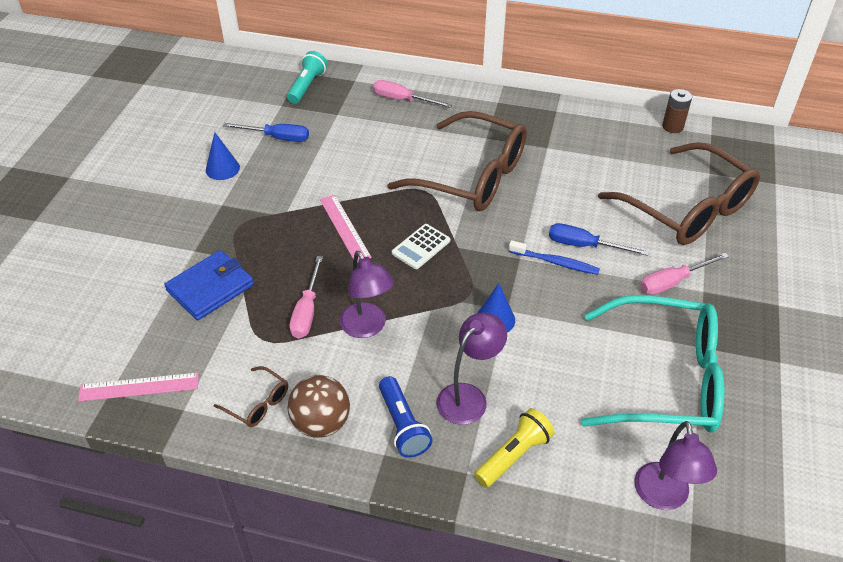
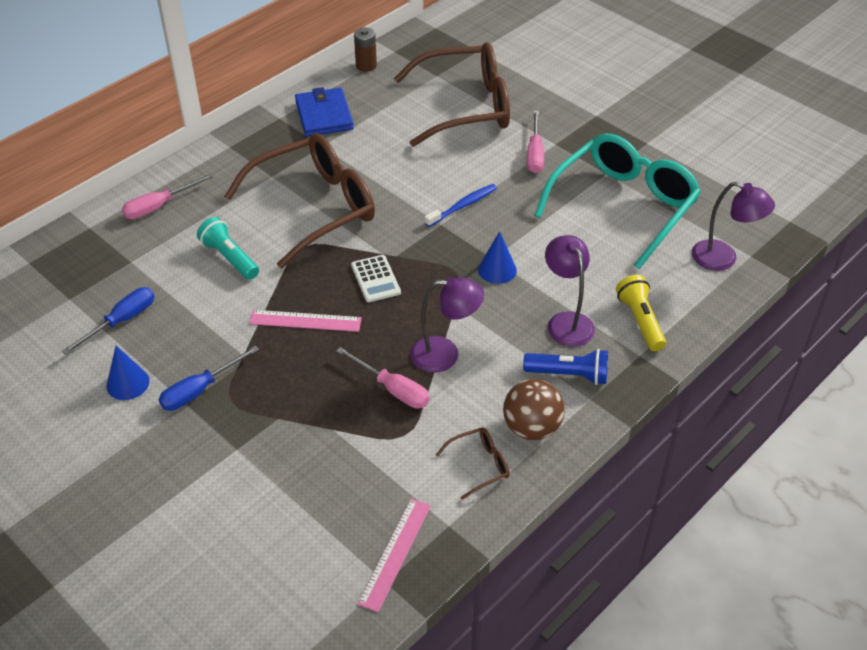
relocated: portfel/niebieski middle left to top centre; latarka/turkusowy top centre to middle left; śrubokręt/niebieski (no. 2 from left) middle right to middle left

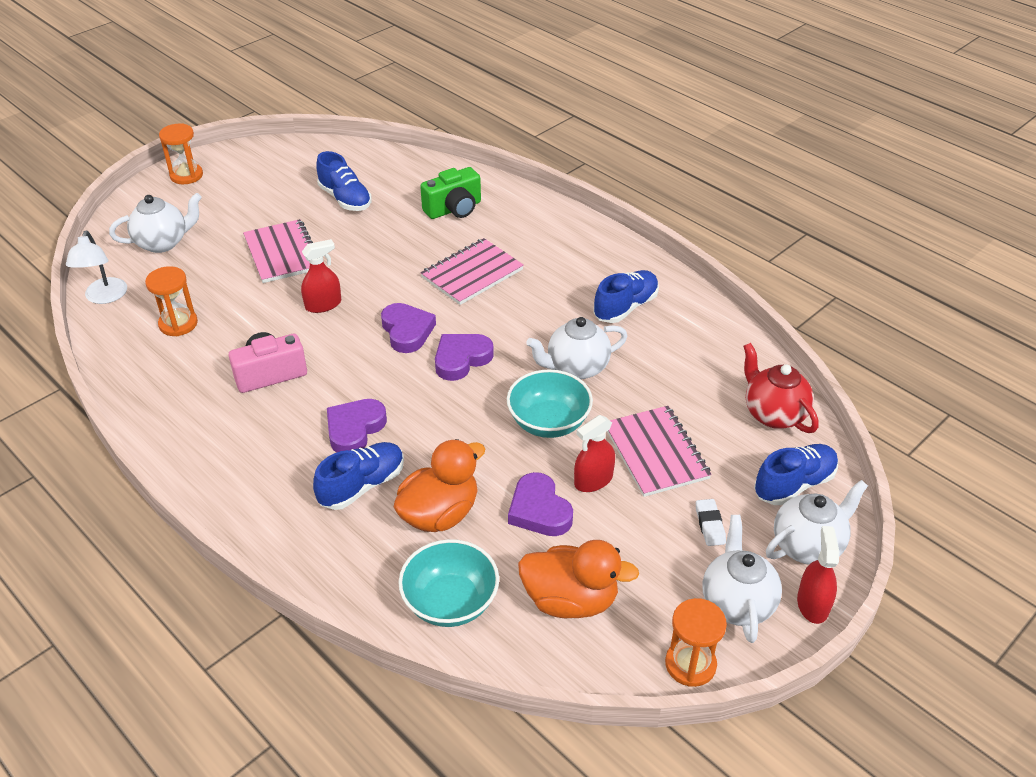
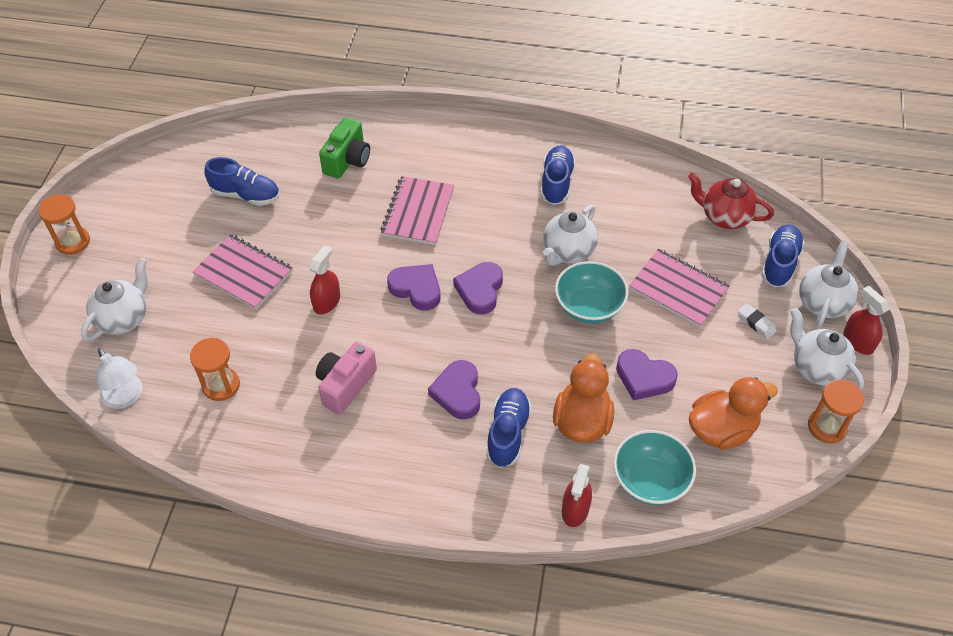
relocated: spryskiwacz/czerwony (no. 2 from left) centre to bottom centre

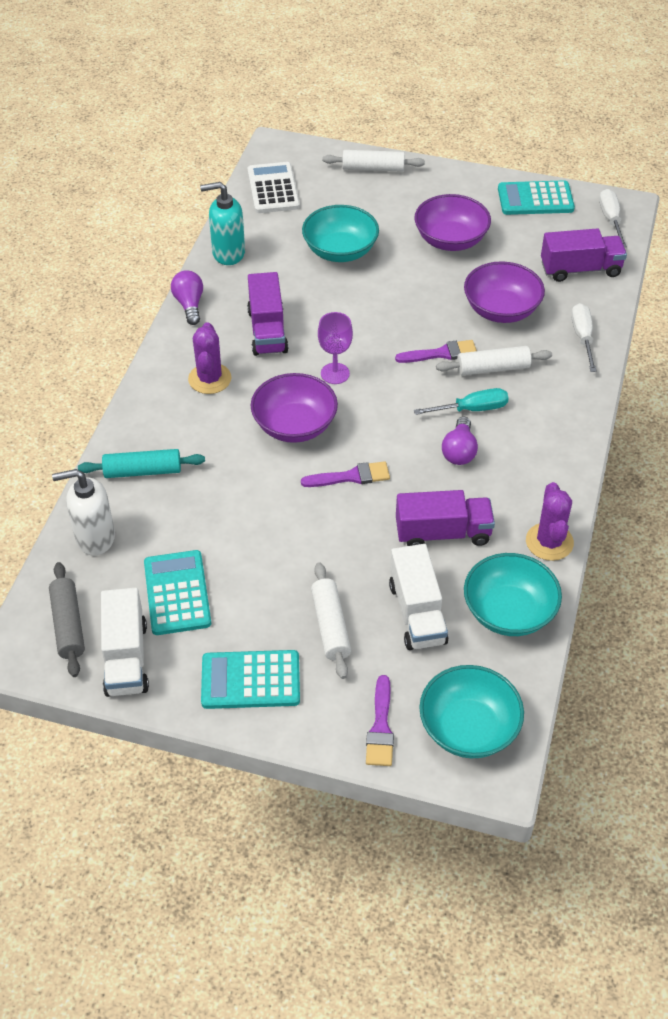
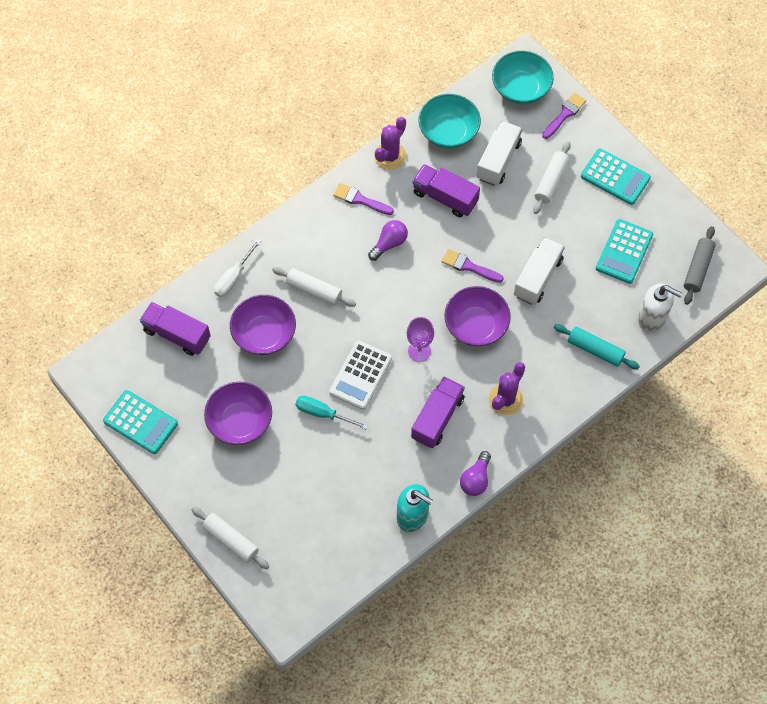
missing: miska/turkusowy (no. 1 from left) top centre; śrubokręt/biały (no. 2 from left) top right
relocated: ciężarówka/biały (no. 1 from left in the first image) middle left to ciężarówka/biały (no. 2 from left) middle right; kalkulator/biały top centre to centre; pędzel/fioletowy (no. 3 from left in the first image) centre to pędzel/fioletowy (no. 1 from left) top centre; śrubokręt/turkusowy middle right to centre

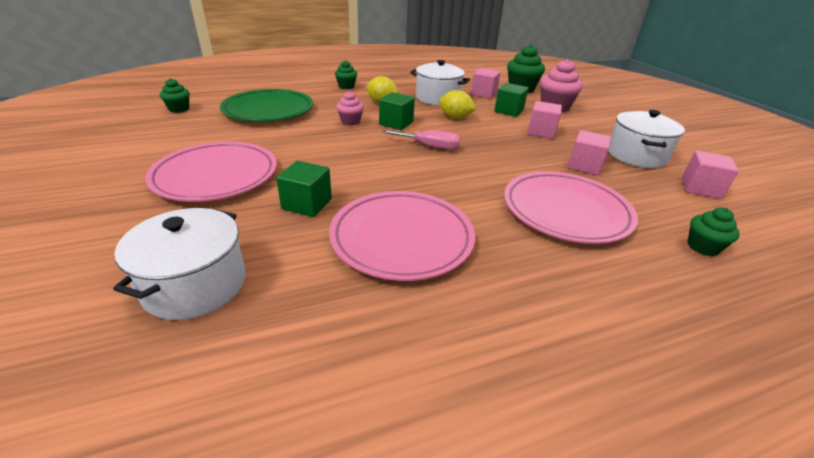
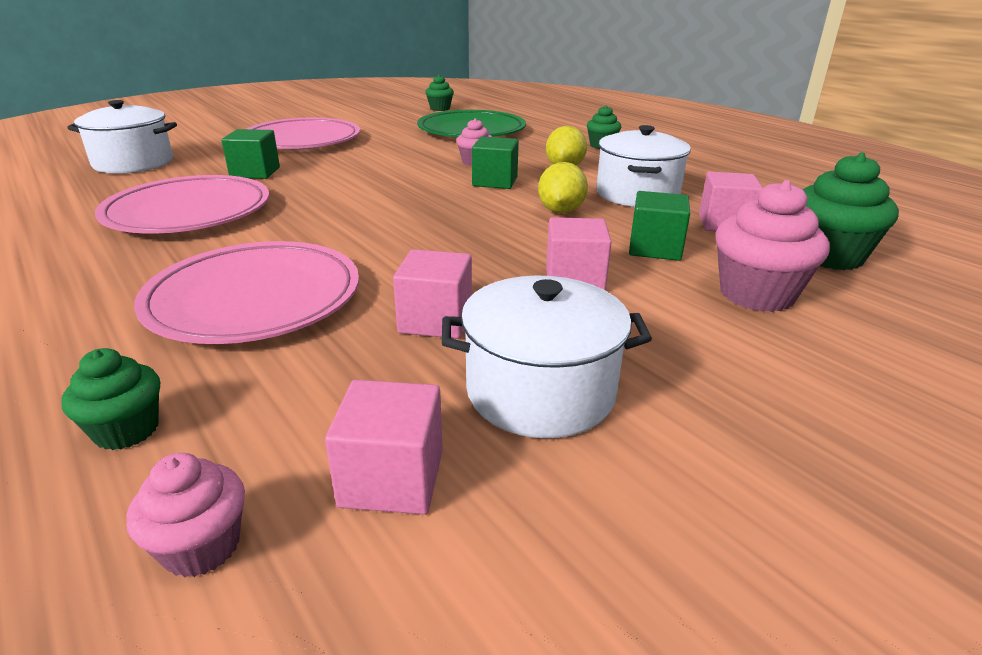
missing: śrubokręt/różowy top centre
appeared: muffinka/różowy (no. 1 from left) bottom left

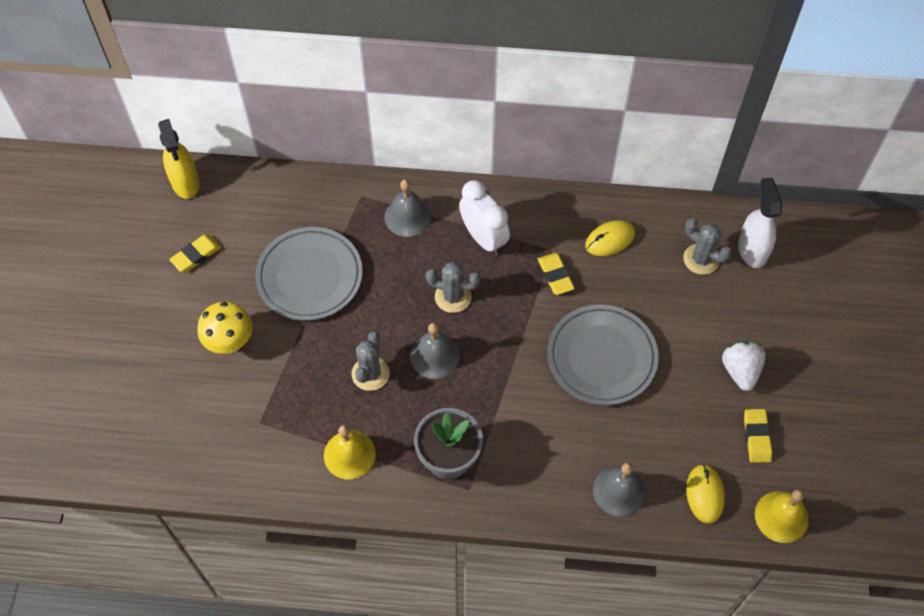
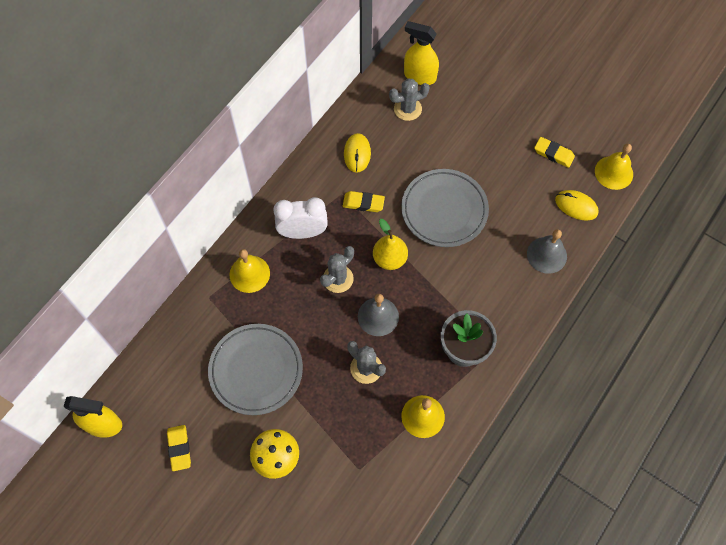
missing: truskawka/biały middle right
appeared: gruszka/żółty centre
colour: dzwonek/szary (no. 1 from left) centre to dzwonek/żółty (no. 1 from left) centre; spryskiwacz/biały middle right to spryskiwacz/żółty (no. 2 from left) top centre

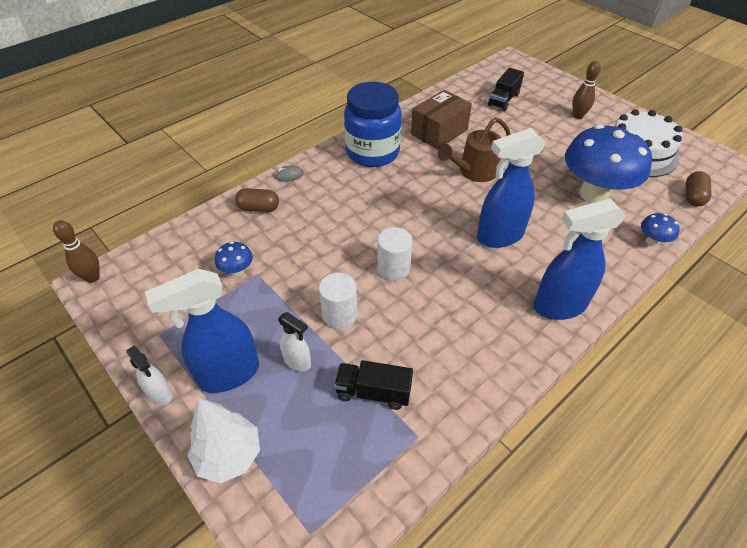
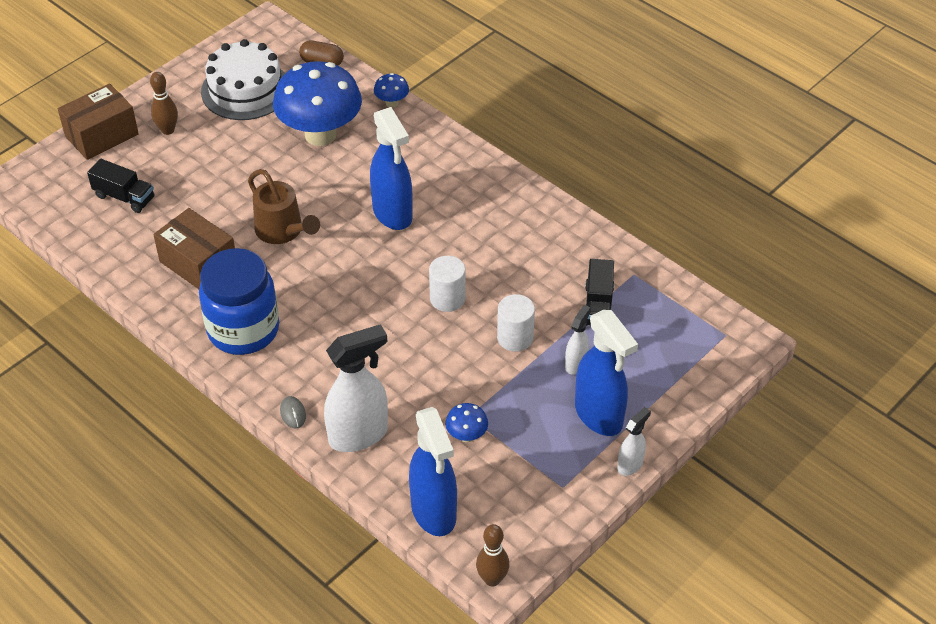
missing: drzewko/biały bottom left
appeared: pudełko/brązowy (no. 1 from left) top left
relocated: spryskiwacz/niebieski (no. 3 from left in the first image) middle right to spryskiwacz/niebieski (no. 2 from left) bottom centre
exchanged: kapsułka/brązowy (no. 1 from left) centre to spryskiwacz/biały (no. 1 from left) centre

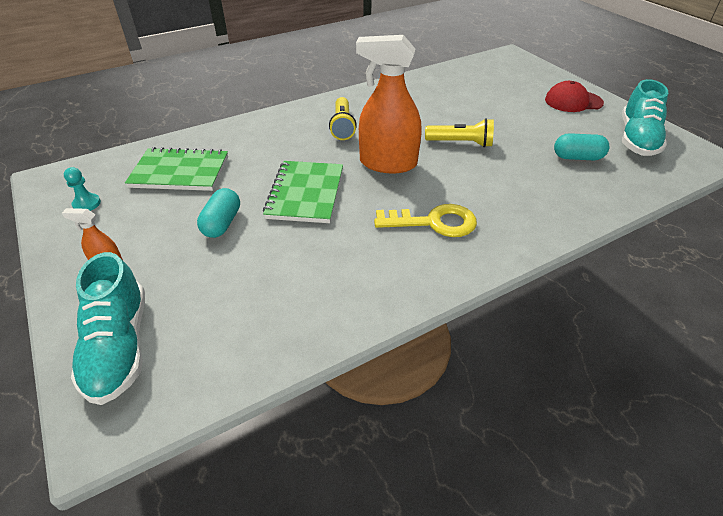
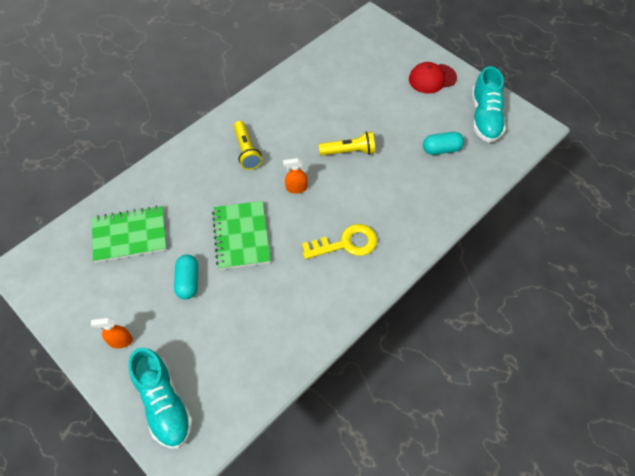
missing: pionek/turkusowy middle left
size: spryskiwacz/pomarańczowy (no. 2 from left) top centre = centre x0.45

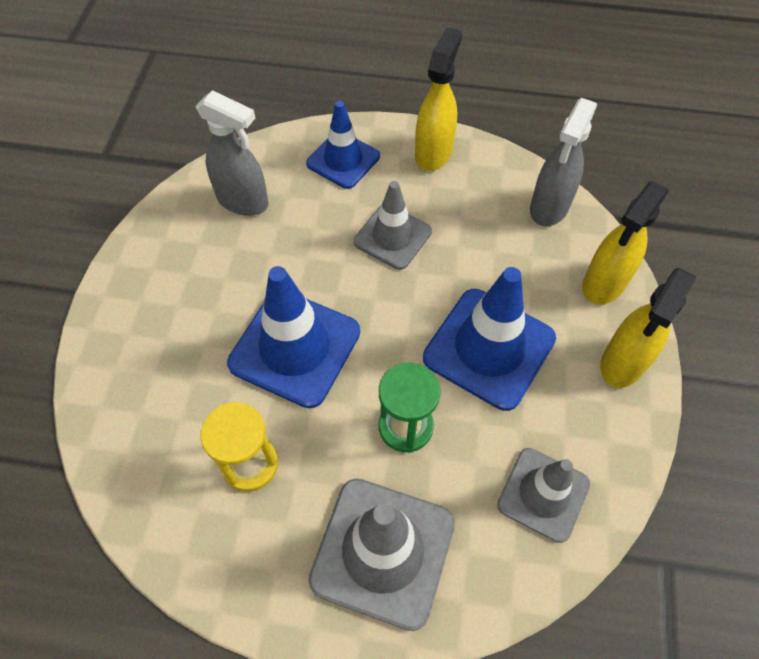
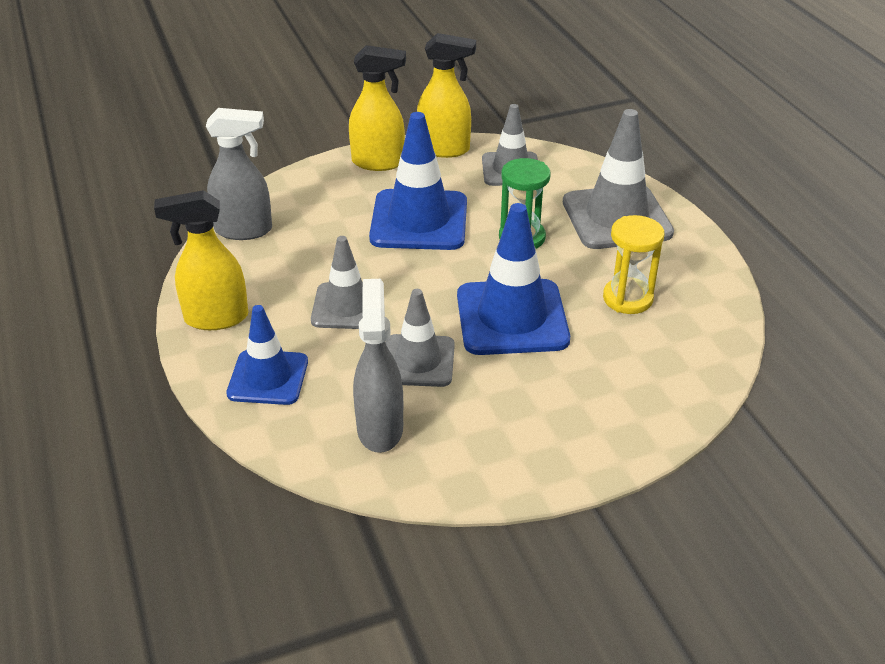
appeared: pachołek/szary (no. 2 from left) centre
relocated: spryskiwacz/żółty (no. 2 from left in the first image) middle right to spryskiwacz/żółty (no. 3 from left) top centre

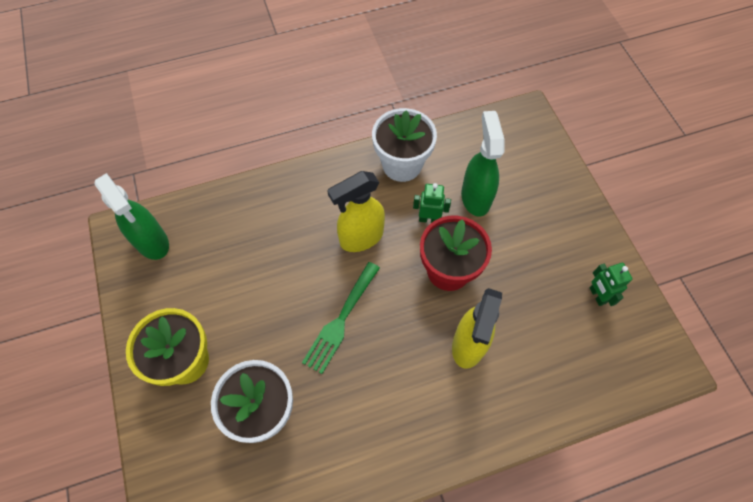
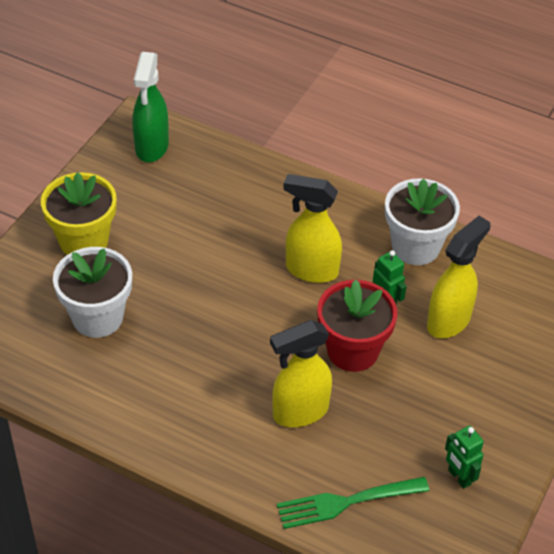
relocated: widelec/zielony centre to bottom centre
colour: spryskiwacz/zielony (no. 2 from left) top centre to spryskiwacz/żółty (no. 3 from left) middle right
spun: robot/zielony (no. 2 from left) middle right = bottom right 60 degrees counterclockwise

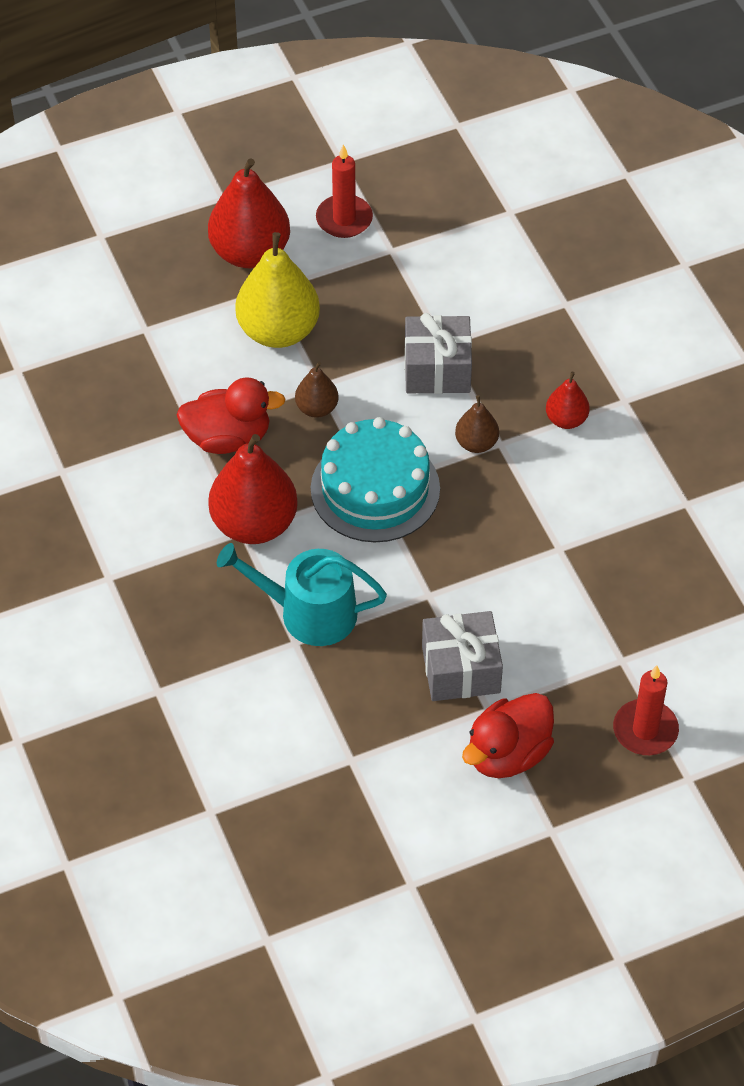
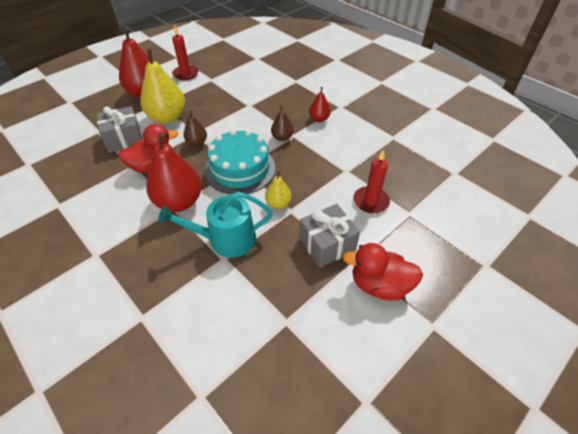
appeared: gruszka/żółty (no. 2 from left) centre
relocated: prezent/szary (no. 1 from left) top centre to top left; świeca/czerwony (no. 2 from left) middle right to centre
spun: kaczka/czerwony (no. 2 from left) bottom right = centre 75 degrees clockwise

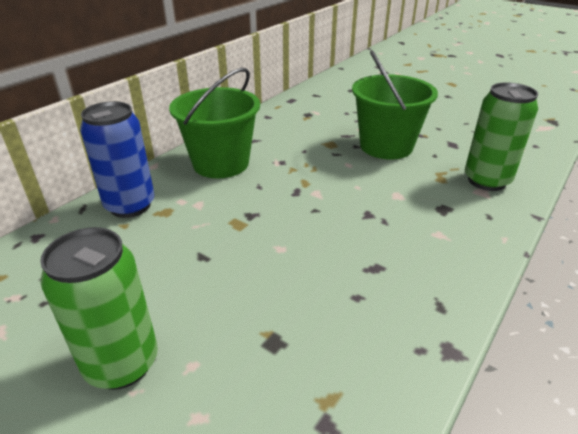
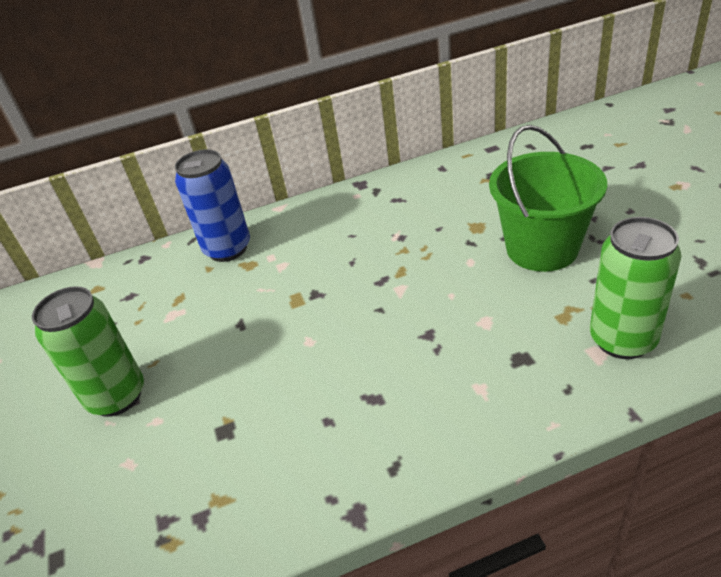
missing: wiadro/zielony (no. 1 from left) top centre

